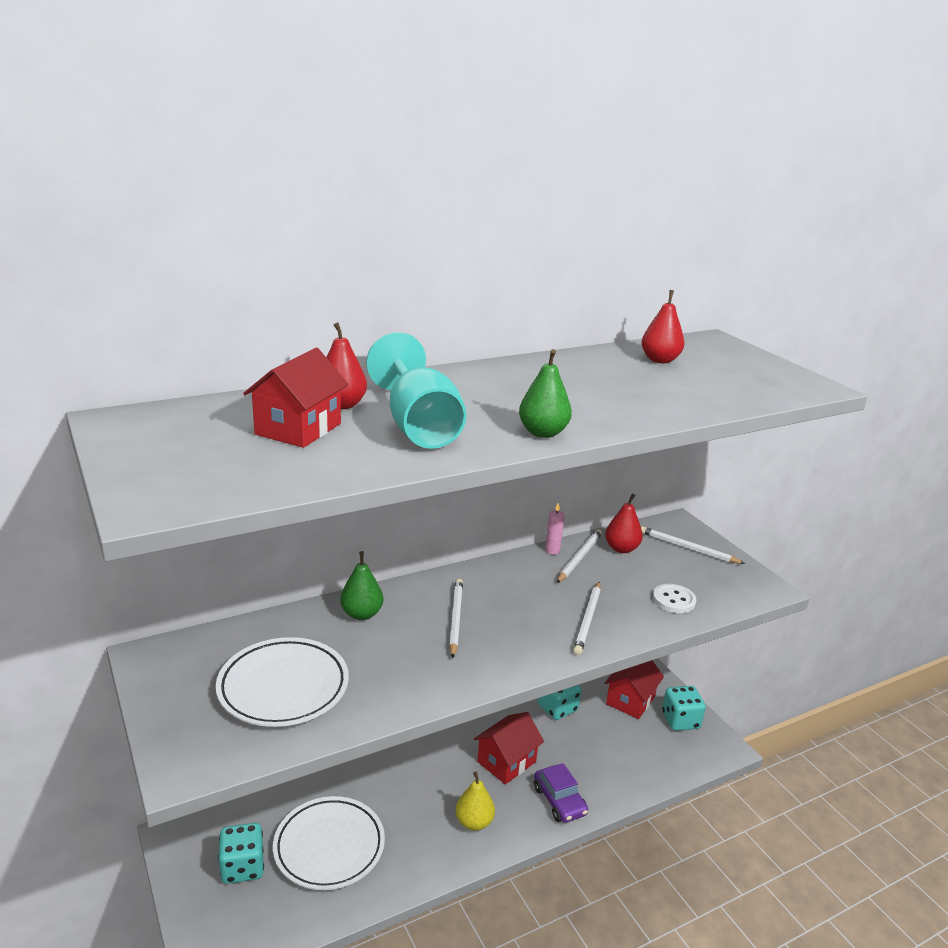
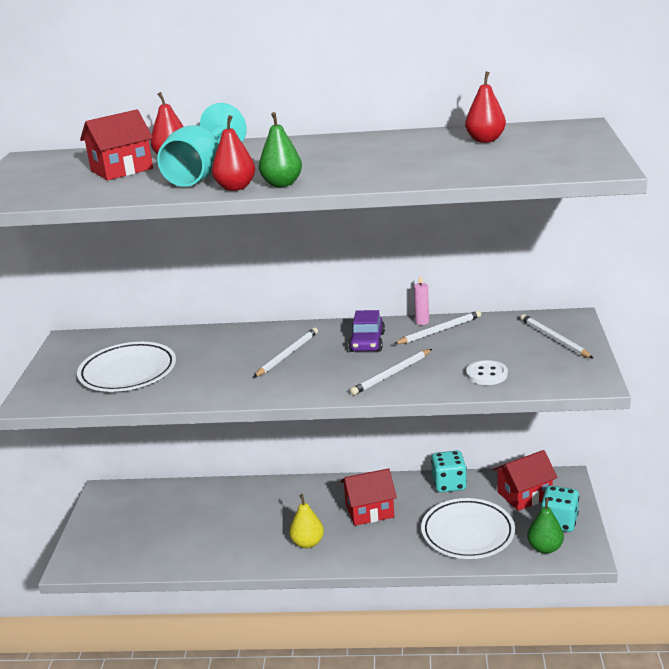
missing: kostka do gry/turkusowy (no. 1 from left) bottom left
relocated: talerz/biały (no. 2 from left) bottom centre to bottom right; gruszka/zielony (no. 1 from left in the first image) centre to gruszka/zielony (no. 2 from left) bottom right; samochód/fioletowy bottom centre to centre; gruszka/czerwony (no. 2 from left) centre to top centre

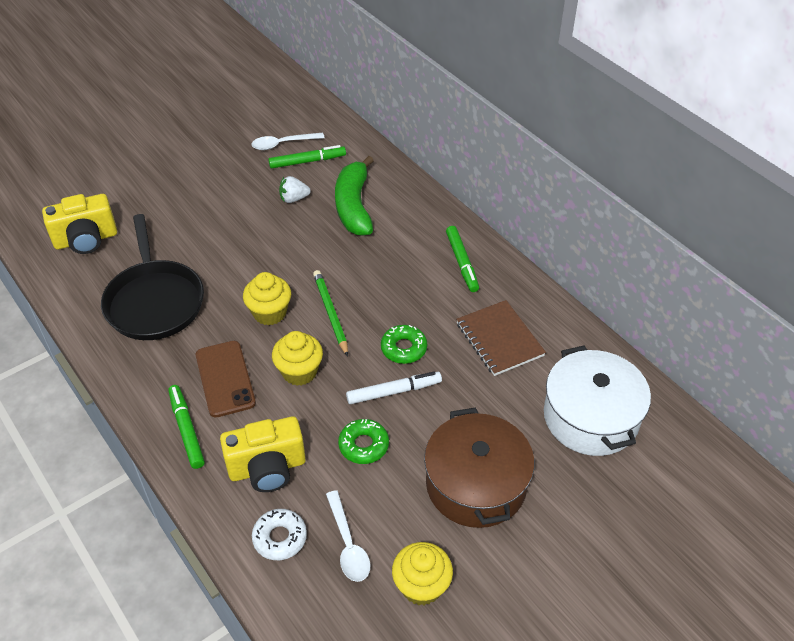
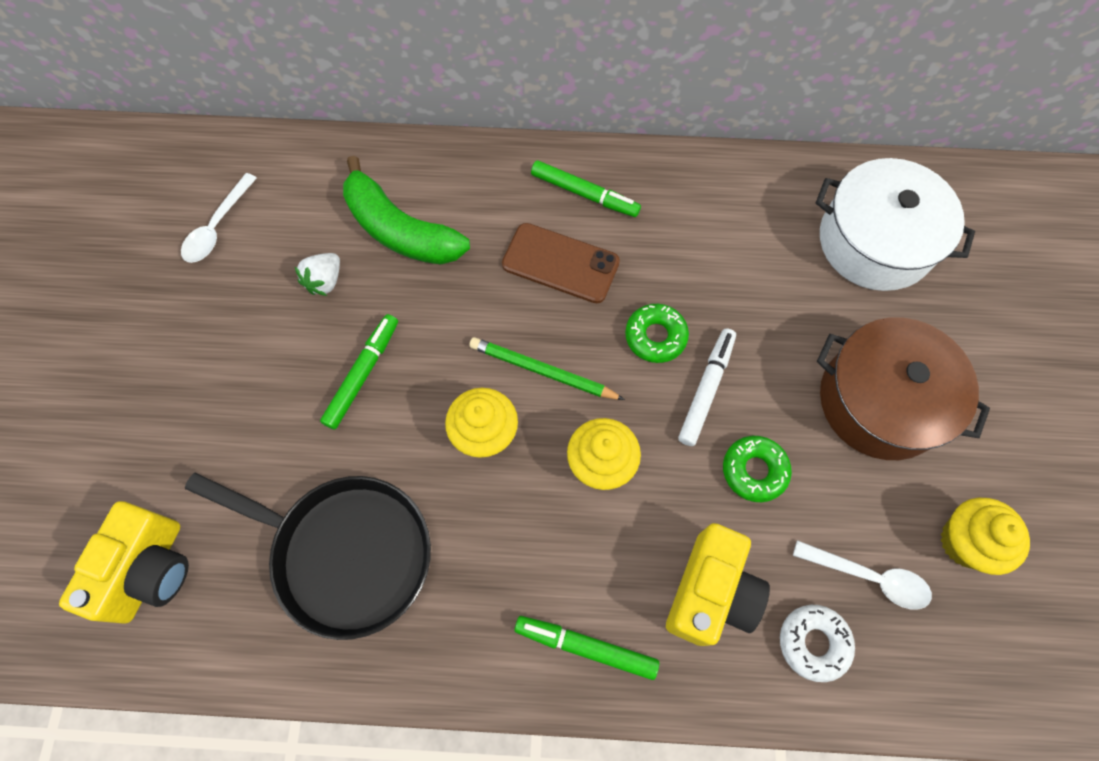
missing: zeszyt/brązowy centre
relocated: telefon/brązowy middle left to centre; flamaster/zielony (no. 2 from left in the first image) top centre to flamaster/zielony (no. 1 from left) middle left

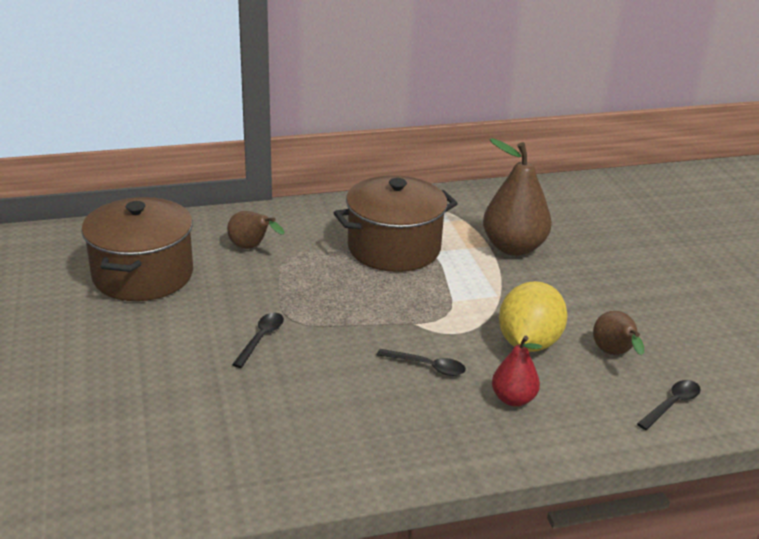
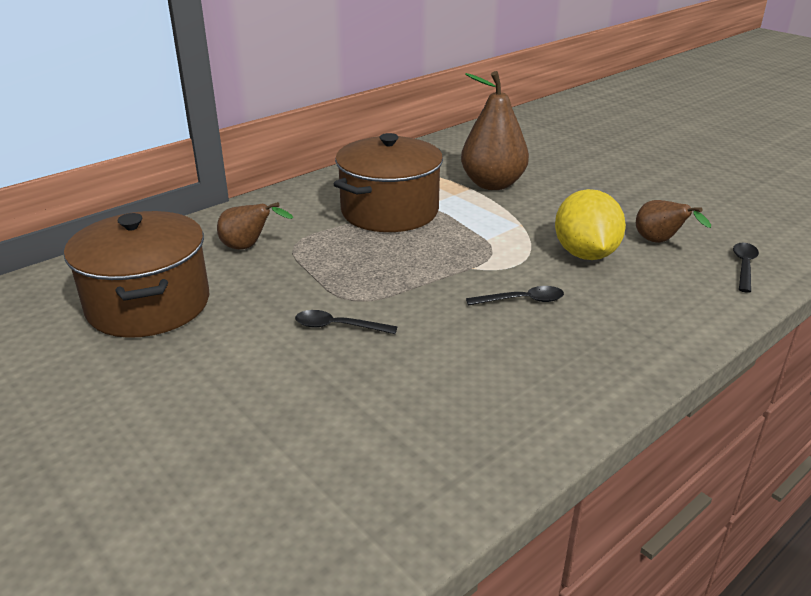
missing: gruszka/czerwony bottom right
spun: łyżka/czarny (no. 1 from left) centre = centre 75 degrees counterclockwise

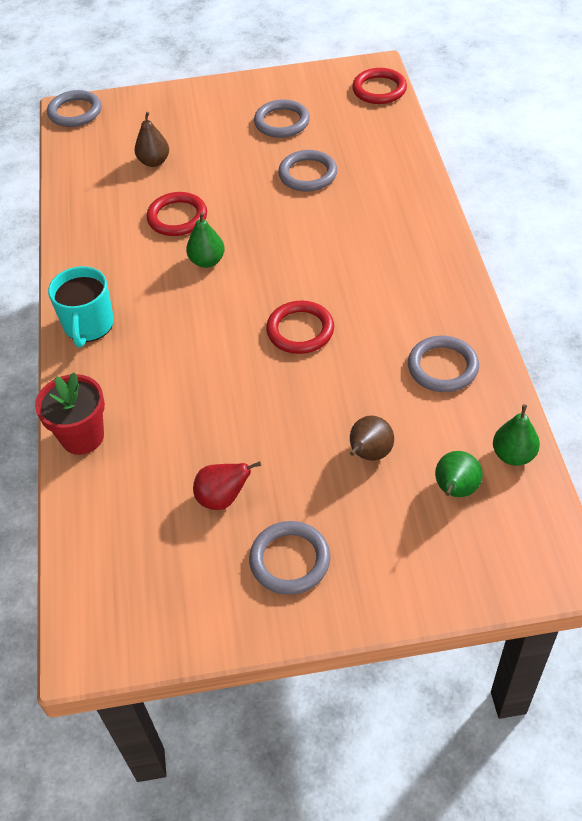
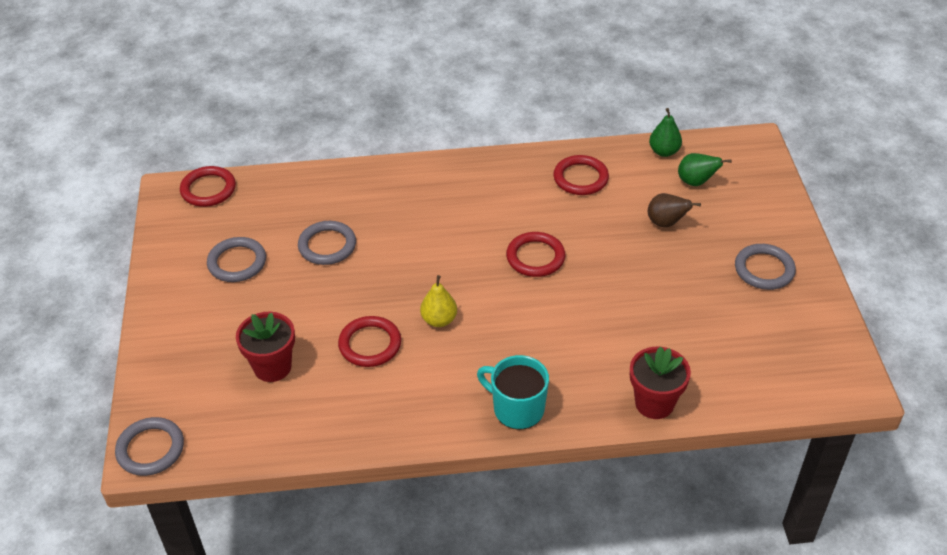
missing: gruszka/czerwony centre
exchanged: gruszka/brązowy (no. 1 from left) top left to doniczka/czerwony (no. 1 from left) middle left
colour: gruszka/zielony (no. 1 from left) top centre to gruszka/żółty centre; pierścień/szary (no. 5 from left) middle right to pierścień/czerwony (no. 4 from left) top centre
spun: kubek/turkusowy middle left = bottom centre 150 degrees counterclockwise

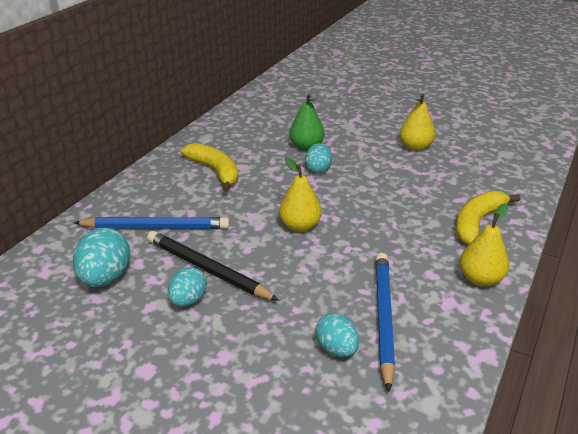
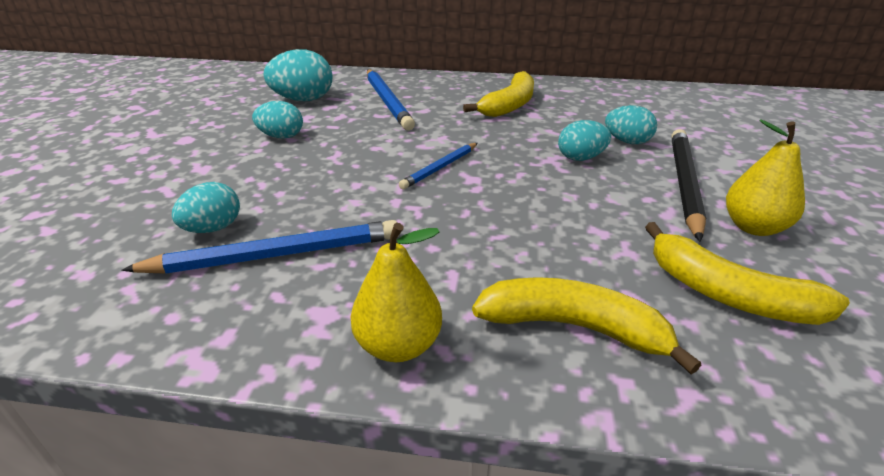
appeared: banan/żółty (no. 3 from left) middle right
relocated: ołówek/czarny centre to middle right
exchanged: gruszka/żółty (no. 1 from left) centre to ołówek/niebieski (no. 3 from left) centre; gruszka/zielony top centre to jajko/turkusowy (no. 5 from left) top right

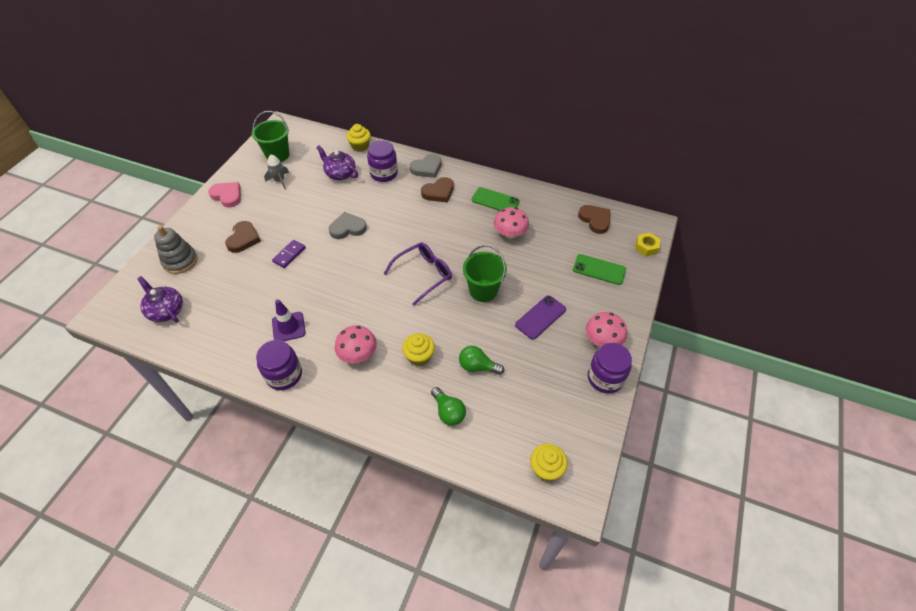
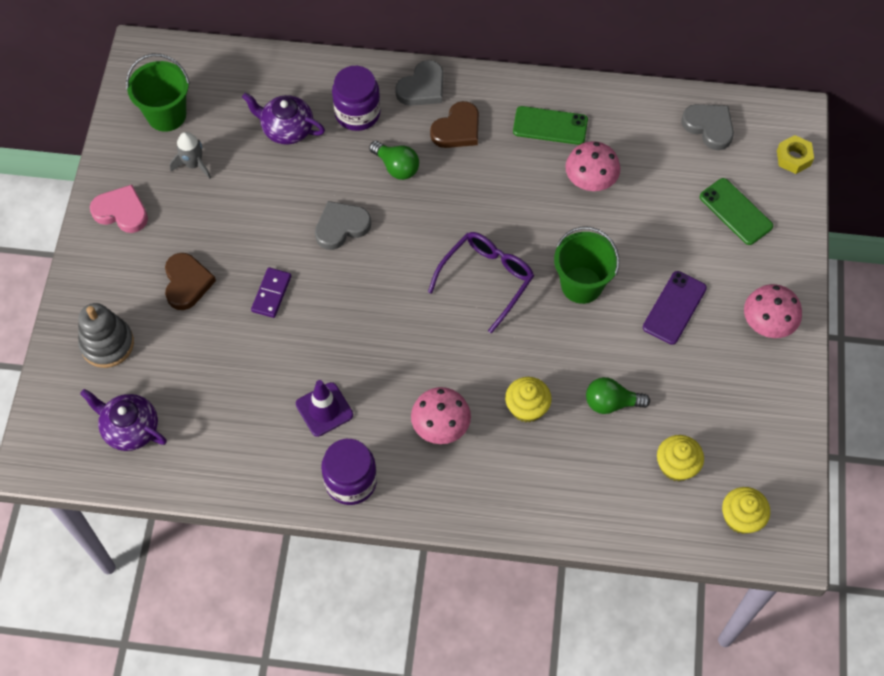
missing: słoik/fioletowy (no. 3 from left) centre
relocated: muffinka/żółty (no. 1 from left in the first image) top centre to muffinka/żółty (no. 2 from left) bottom right; żarówka/zielony (no. 1 from left) centre to top centre
colour: serce/brązowy (no. 3 from left) centre to serce/szary (no. 3 from left) top right
spun: telefon/zielony (no. 2 from left) centre = top right 45 degrees clockwise

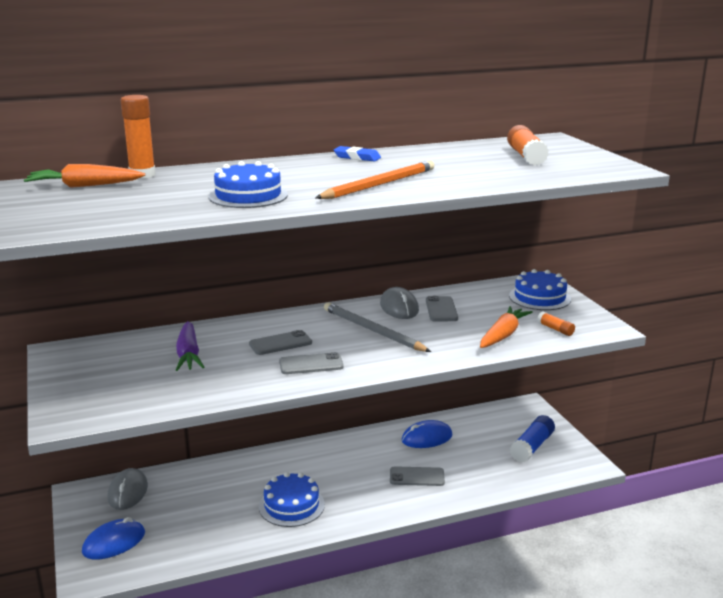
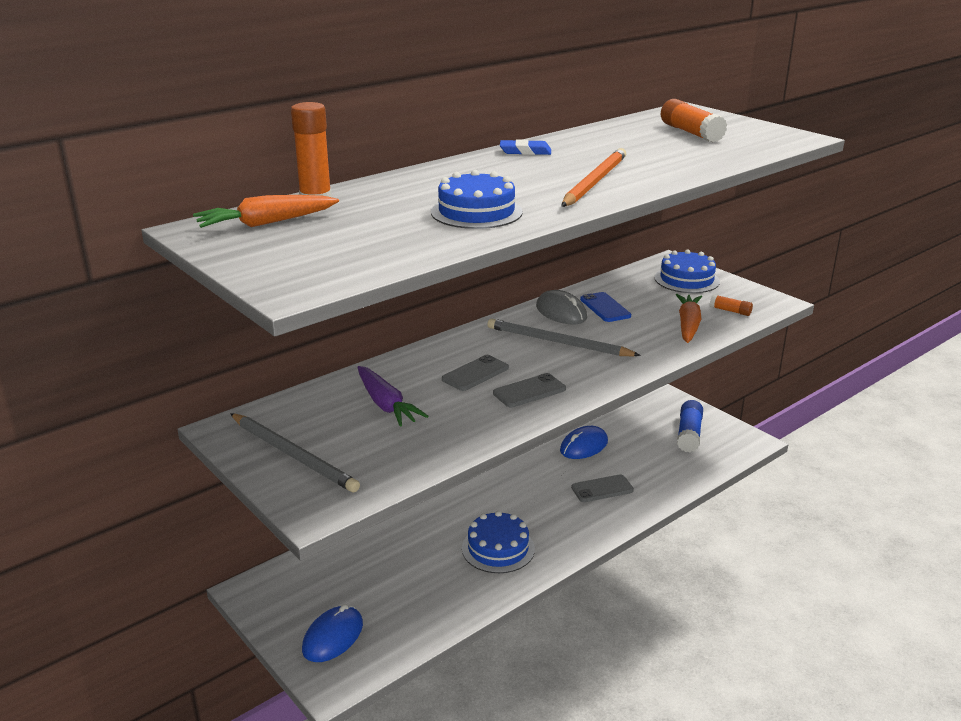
missing: myszka/szary (no. 1 from left) bottom left
appeared: ołówek/szary (no. 1 from left) middle left
colour: telefon/szary (no. 4 from left) centre to telefon/niebieski centre

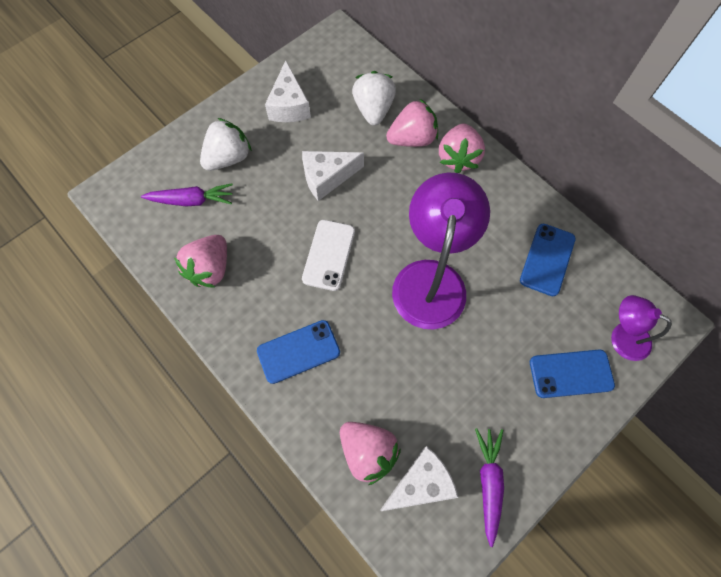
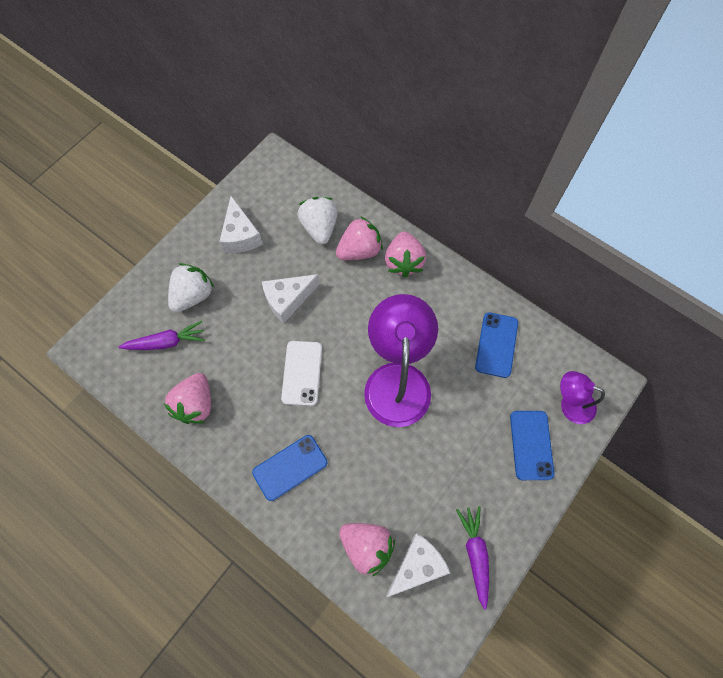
spun: telefon/niebieski (no. 3 from left) middle right = middle right 75 degrees counterclockwise

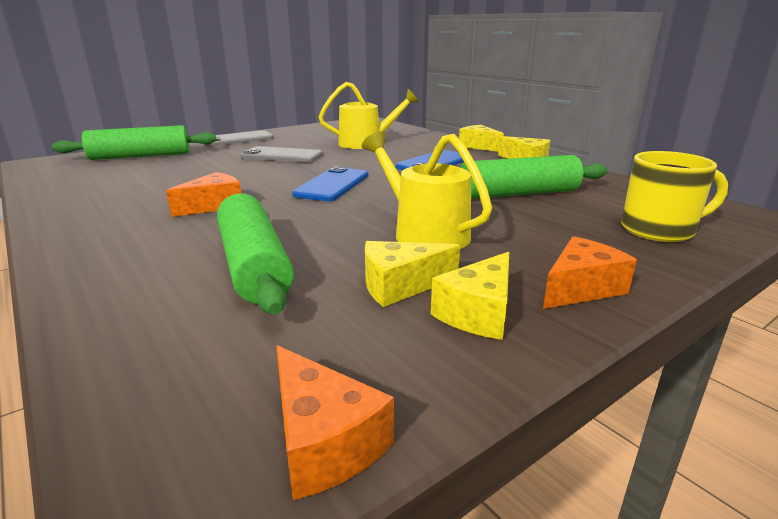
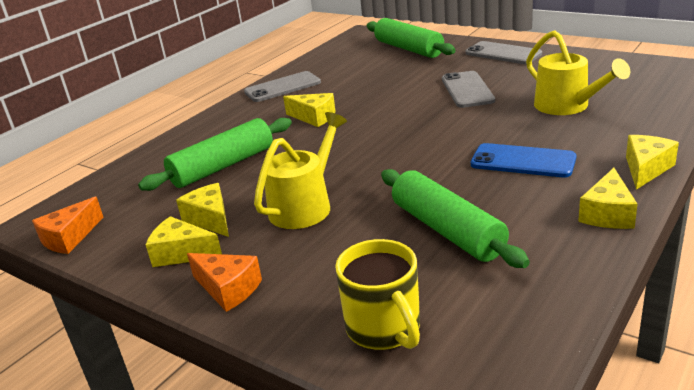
missing: telefon/niebieski (no. 1 from left) centre
appeared: telefon/szary (no. 1 from left) top centre
colour: ser/pomarańczowy (no. 1 from left) middle left to ser/żółty (no. 3 from left) top centre

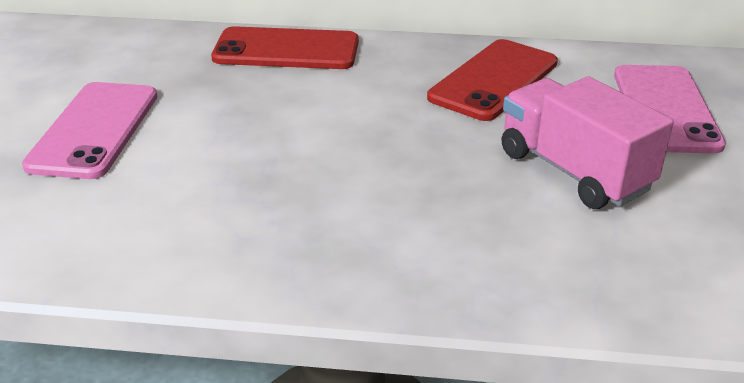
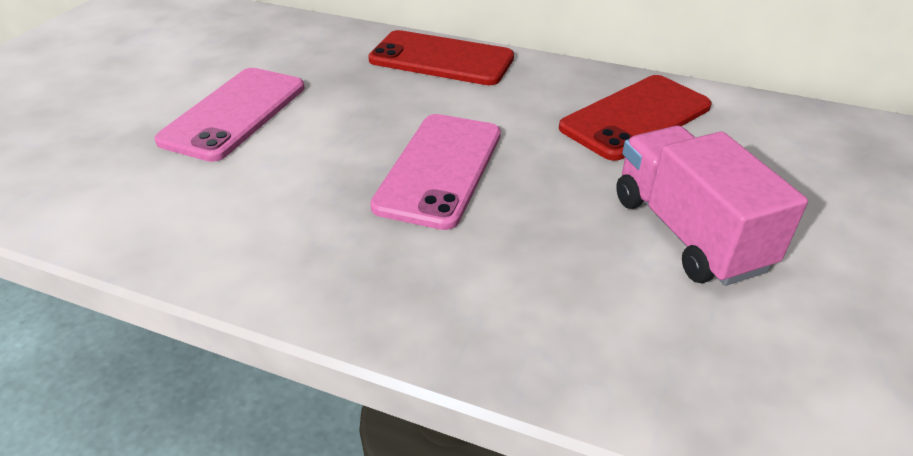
relocated: telefon/różowy (no. 2 from left) top right to centre

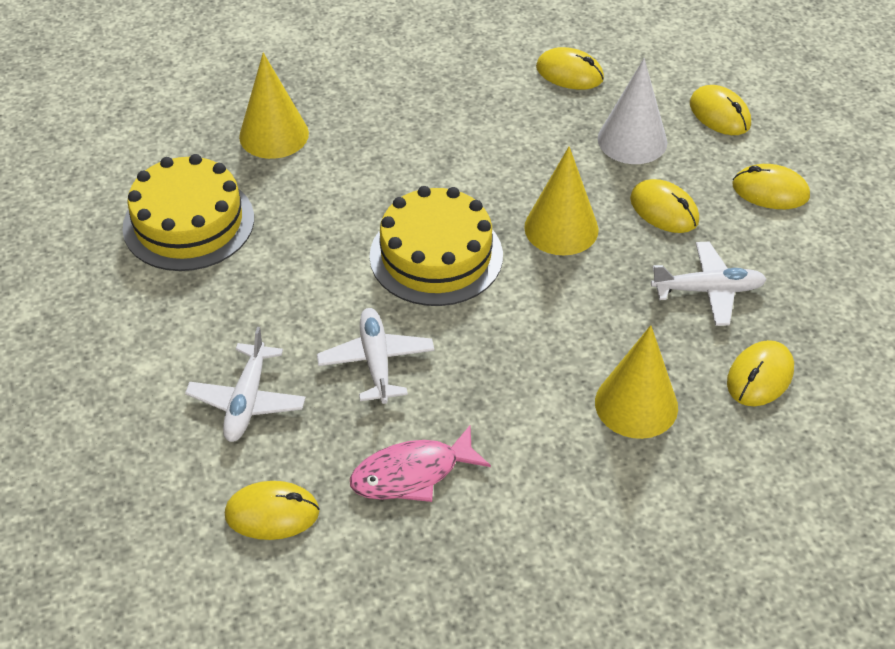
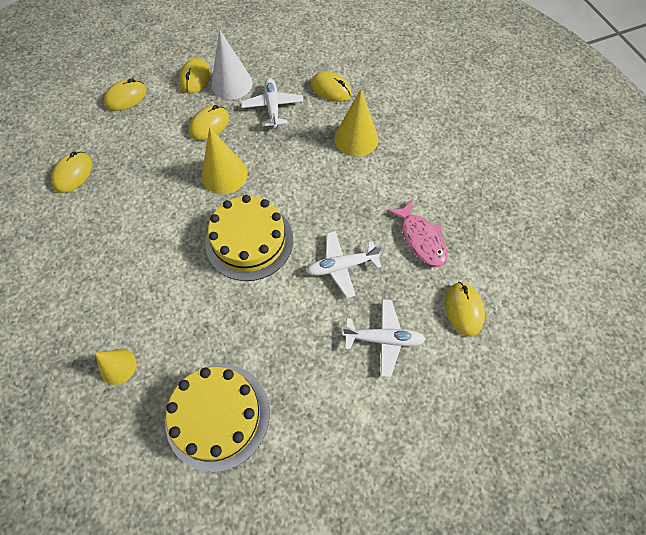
relocated: stożek/biały top right to top centre
size: stożek/żółty (no. 1 from left) top left = bottom left x0.64

